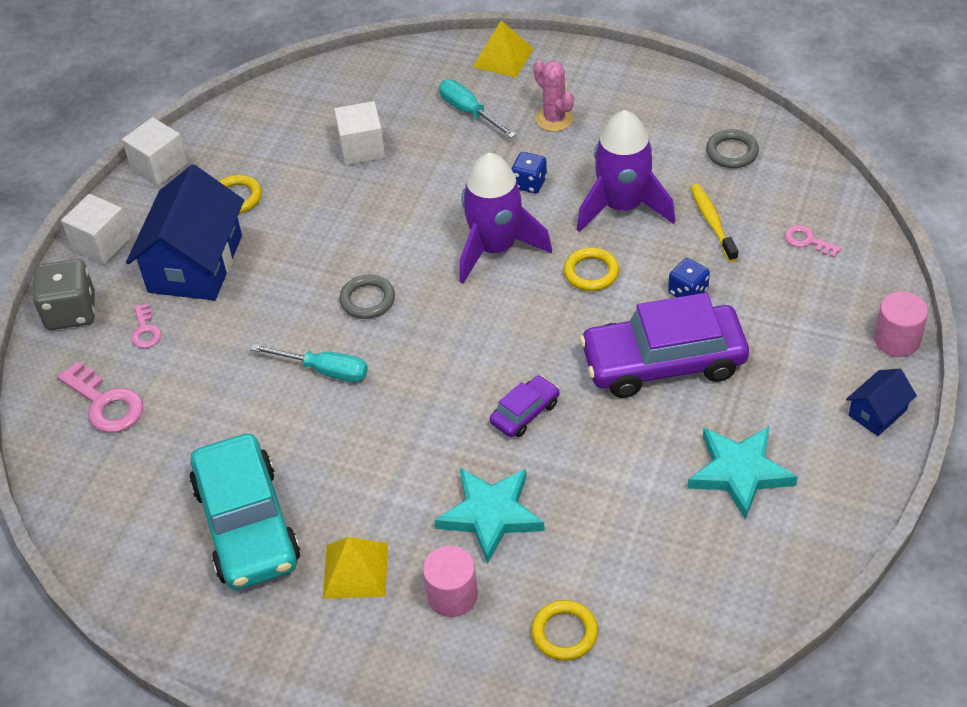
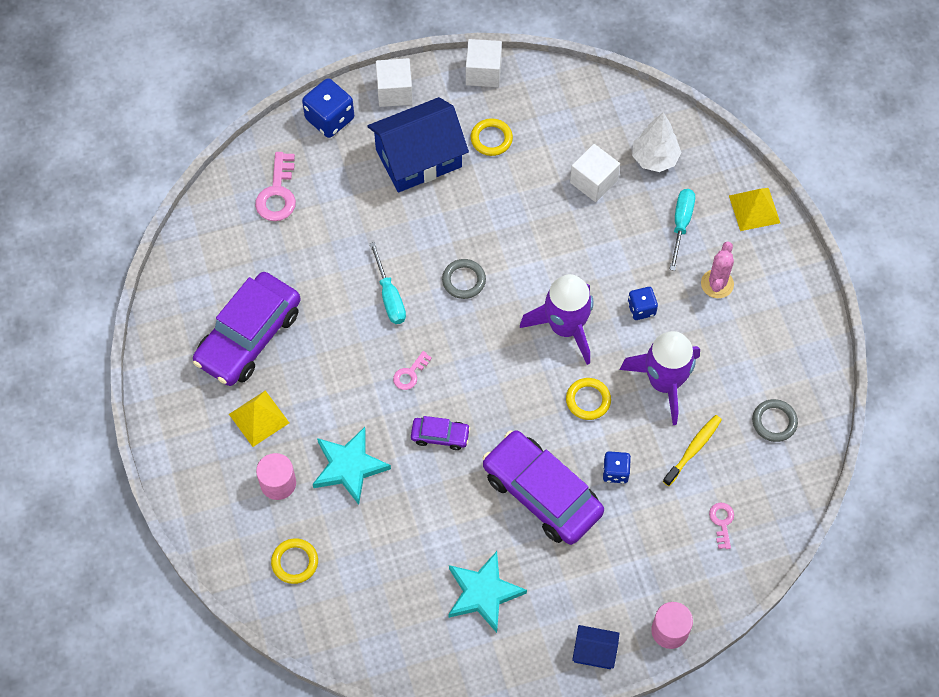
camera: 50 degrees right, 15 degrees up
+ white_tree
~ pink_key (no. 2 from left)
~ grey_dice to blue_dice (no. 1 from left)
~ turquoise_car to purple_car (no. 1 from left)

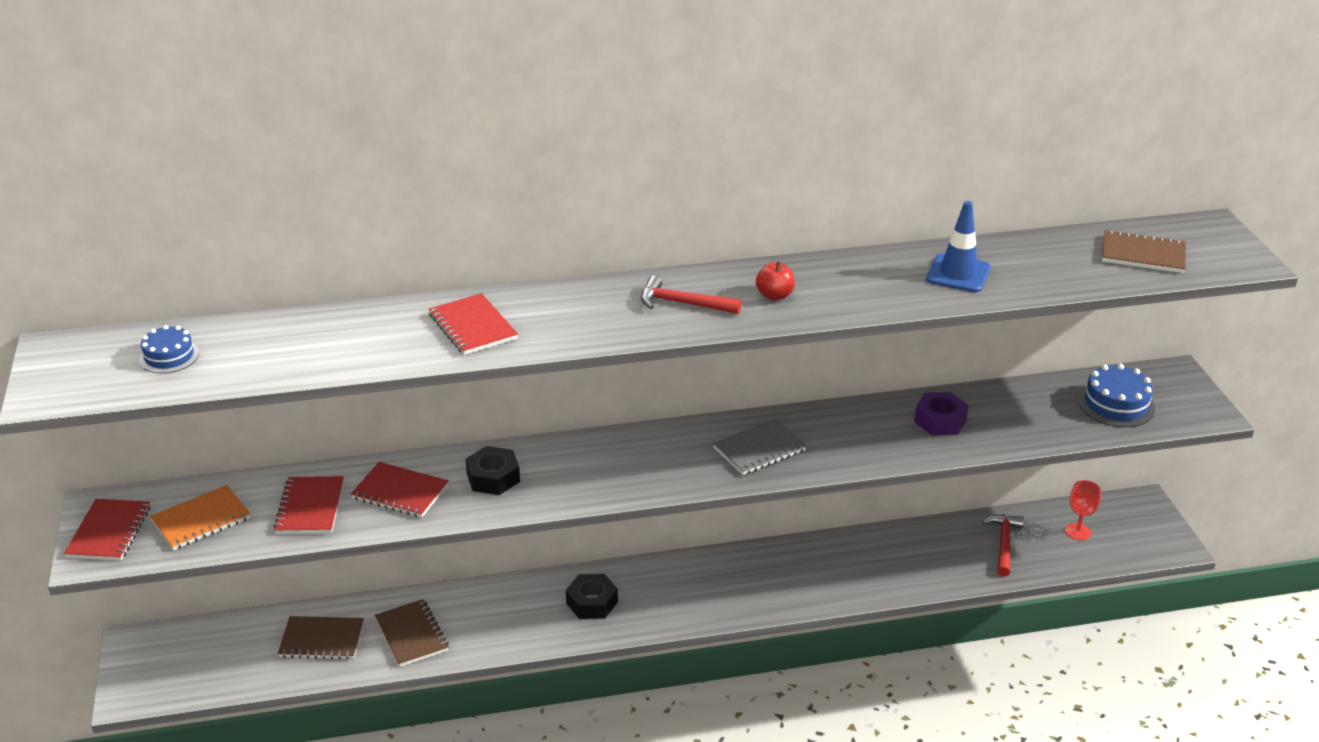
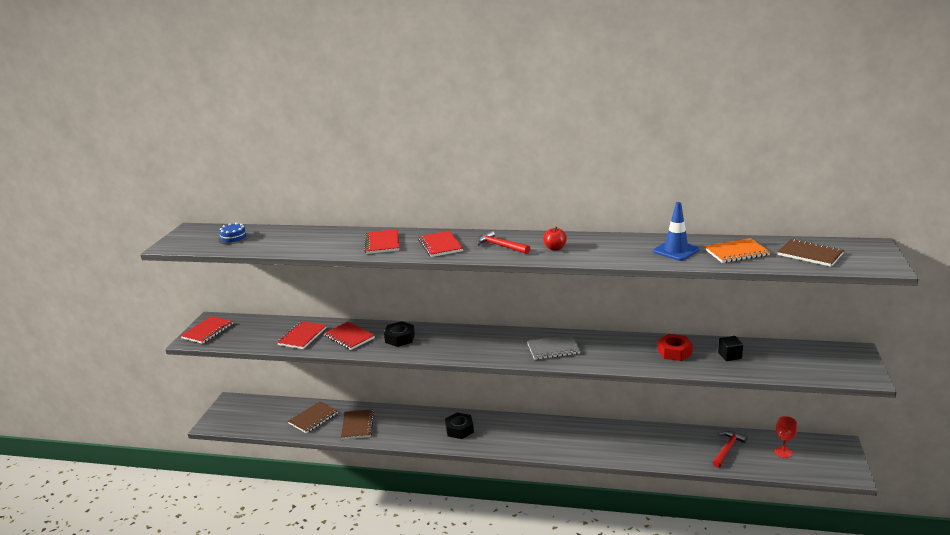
camera: 25 degrees right, 10 degrees down
- blue_cake (no. 2 from left)
+ red_notebook (no. 5 from left)
+ black_cube
~ orange_notebook
~ purple_nut to red_nut
~ brown_notebook (no. 1 from left) 75 degrees counterclockwise

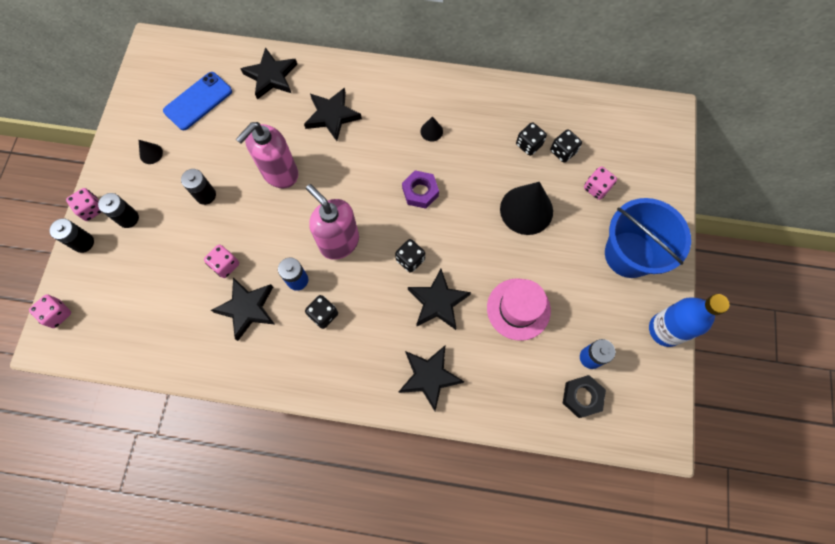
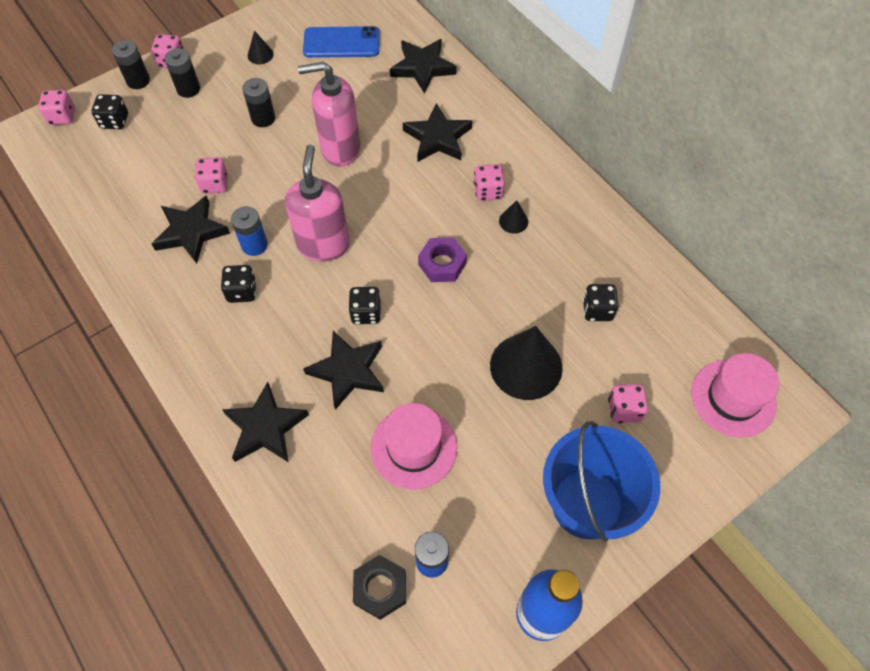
camera: 45 degrees right, 10 degrees down
+ pink_dice (no. 4 from left)
+ pink_hat (no. 2 from left)
~ black_dice (no. 4 from left in the first image) to black_dice (no. 1 from left)

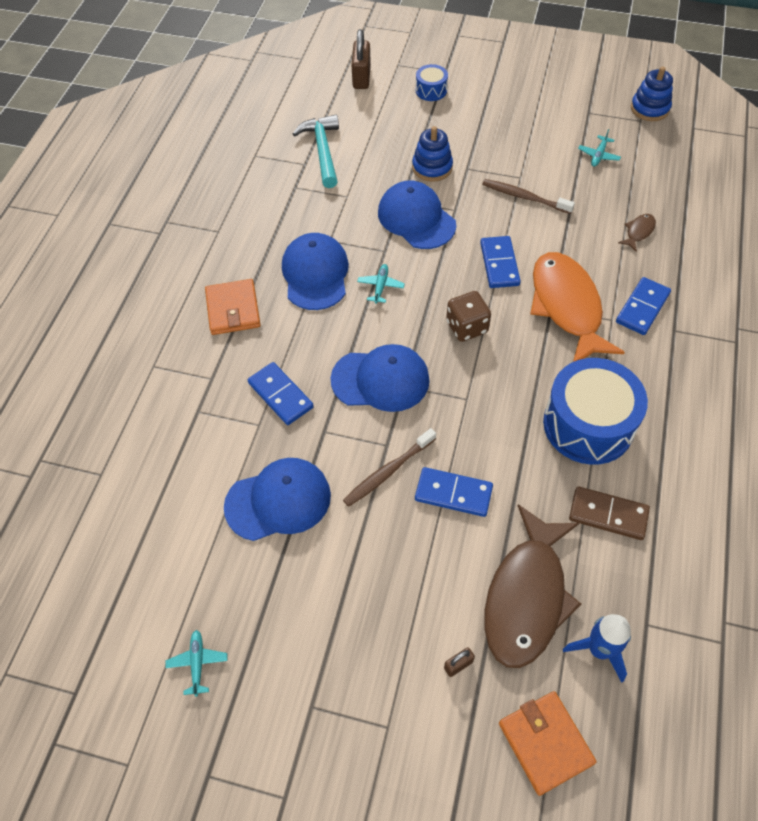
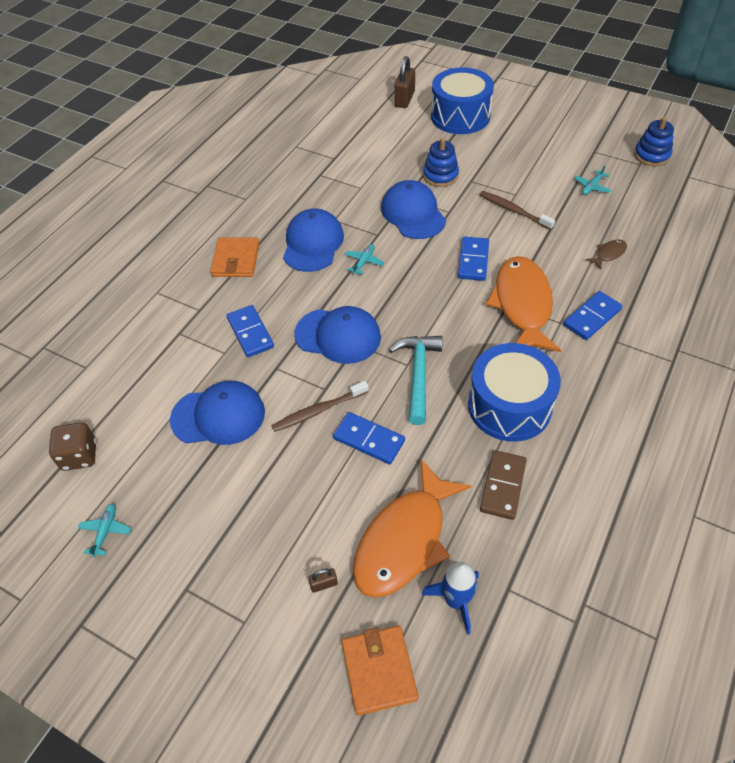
camera: 15 degrees right, 5 degrees down
~ turquoise_hammer
~ brown_dice
~ brown_fish (no. 1 from left) to orange_fish (no. 1 from left)
~ brown_domino 75 degrees clockwise
~ blue_drum (no. 1 from left) x2.14

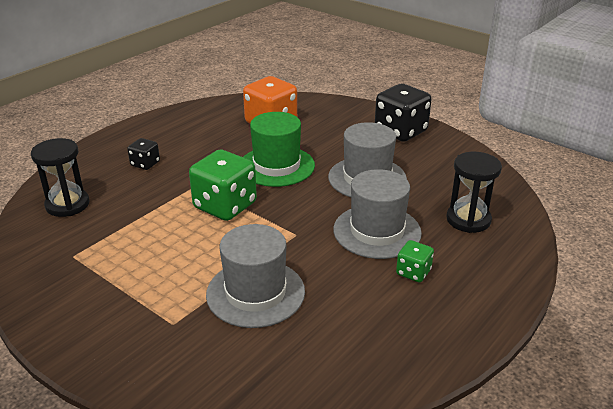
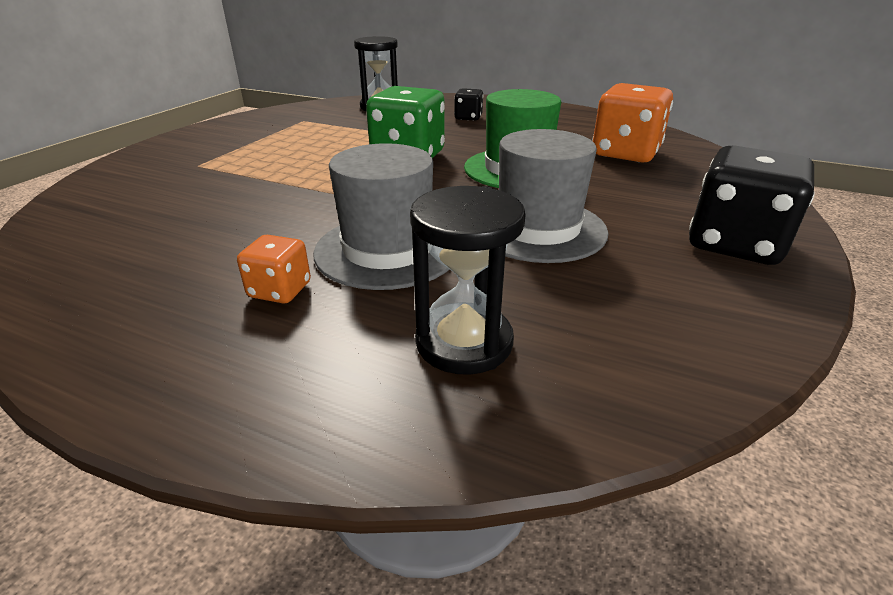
camera: 75 degrees right, 0 degrees up
- grey_hat (no. 1 from left)
~ green_dice (no. 2 from left) to orange_dice (no. 1 from left)

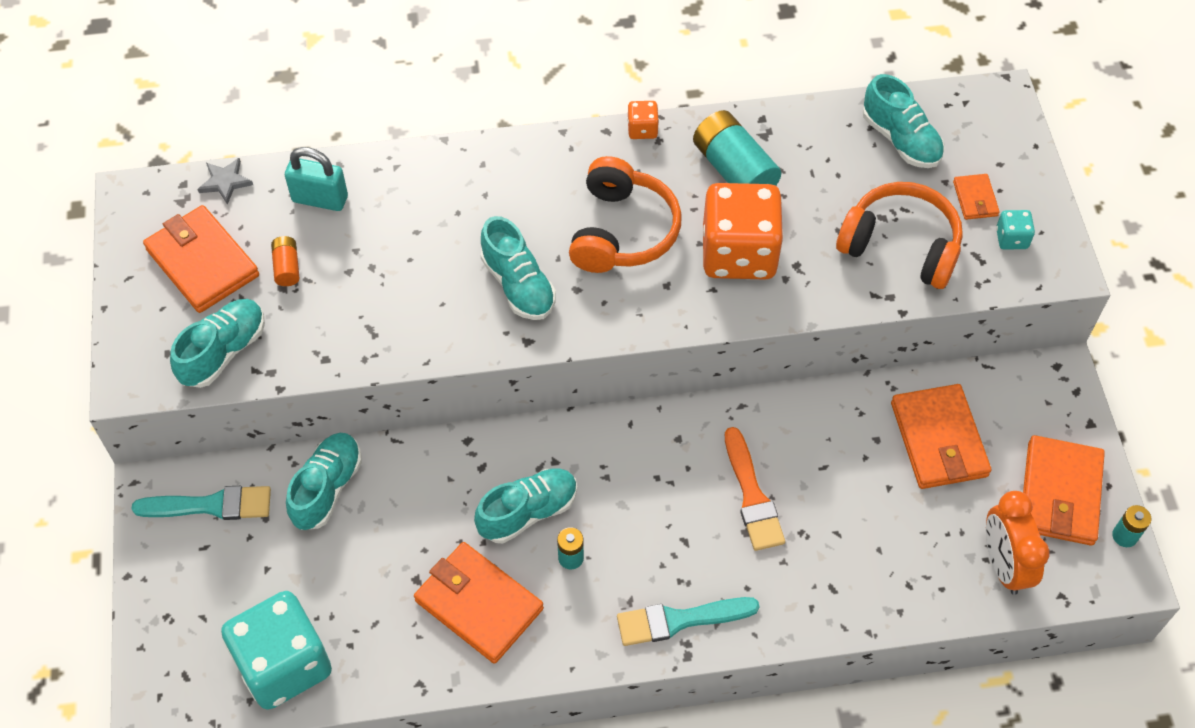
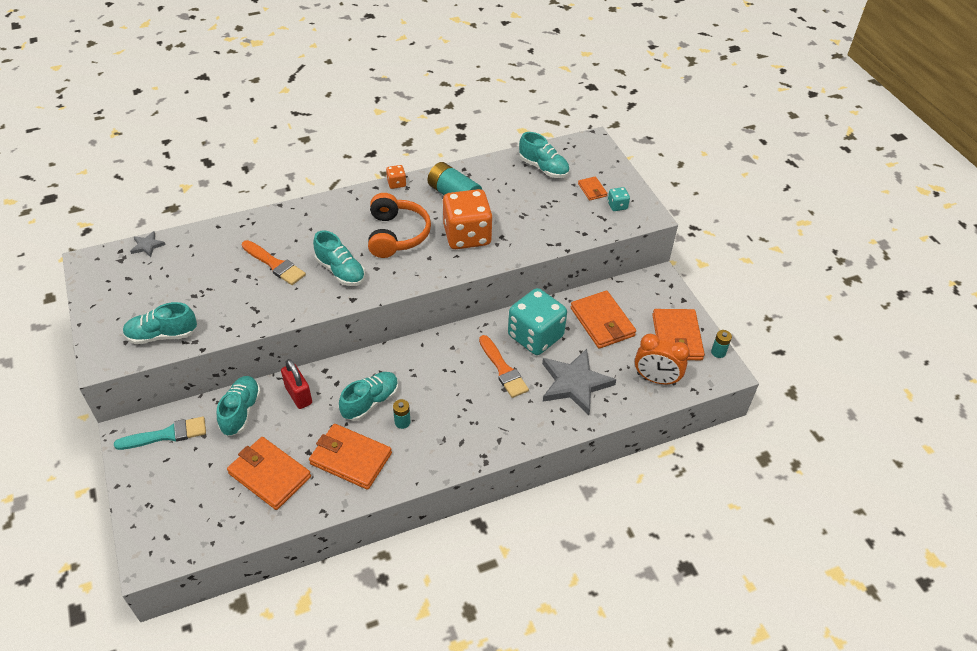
camera: 15 degrees left, 10 degrees down
- orange_battery
- turquoise_padlock
- turquoise_brush (no. 2 from left)
- orange_headphones (no. 2 from left)
+ orange_brush (no. 1 from left)
+ red_padlock
+ grey_star (no. 2 from left)
~ orange_wallet (no. 1 from left)
~ turquoise_dice (no. 1 from left)
~ turquoise_shoe (no. 1 from left) 120 degrees counterclockwise
~ orange_clock 45 degrees counterclockwise

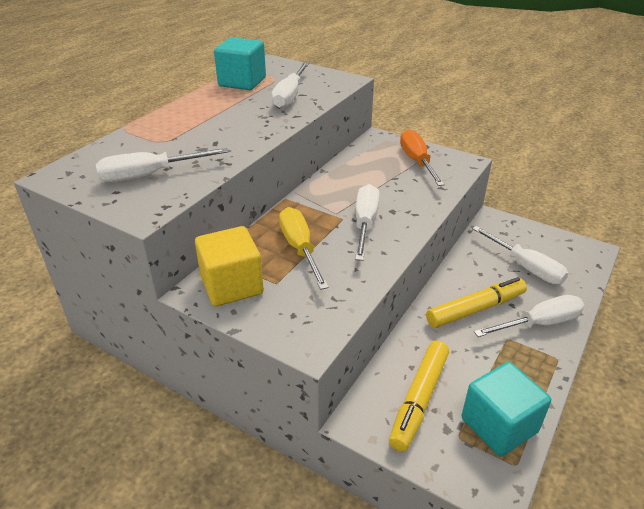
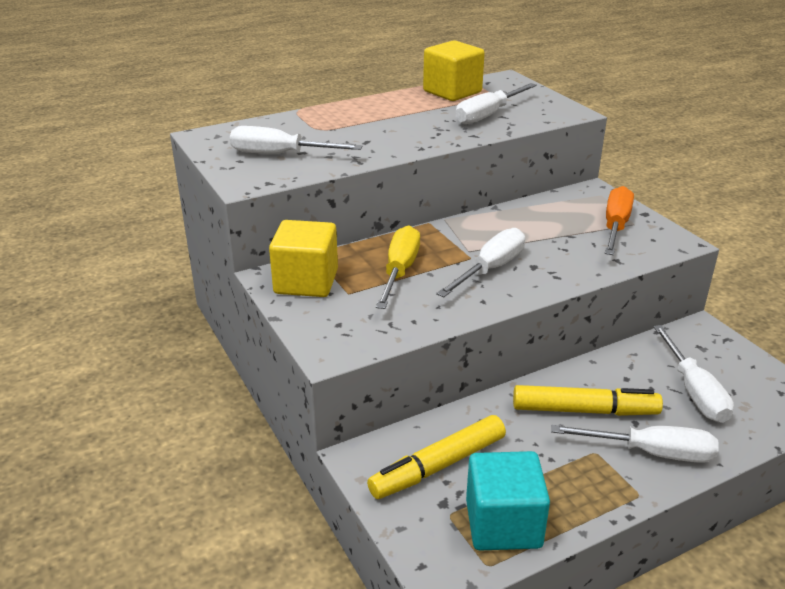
camera: 30 degrees right, 5 degrees down
~ turquoise_cube (no. 1 from left) to yellow_cube (no. 2 from left)

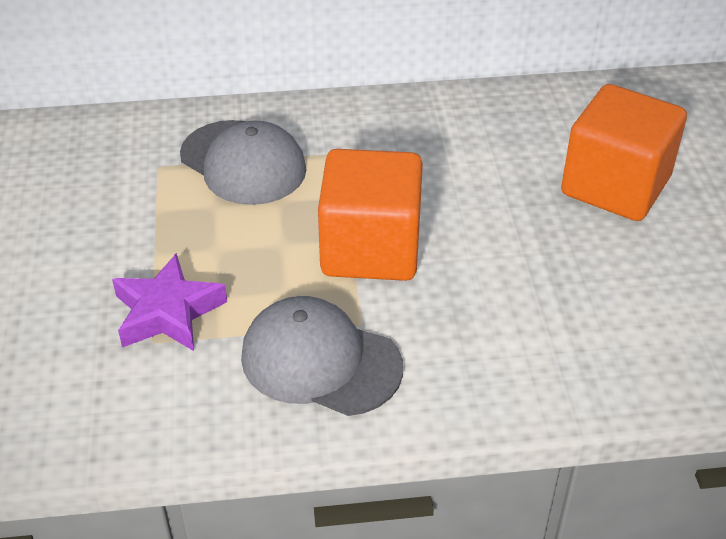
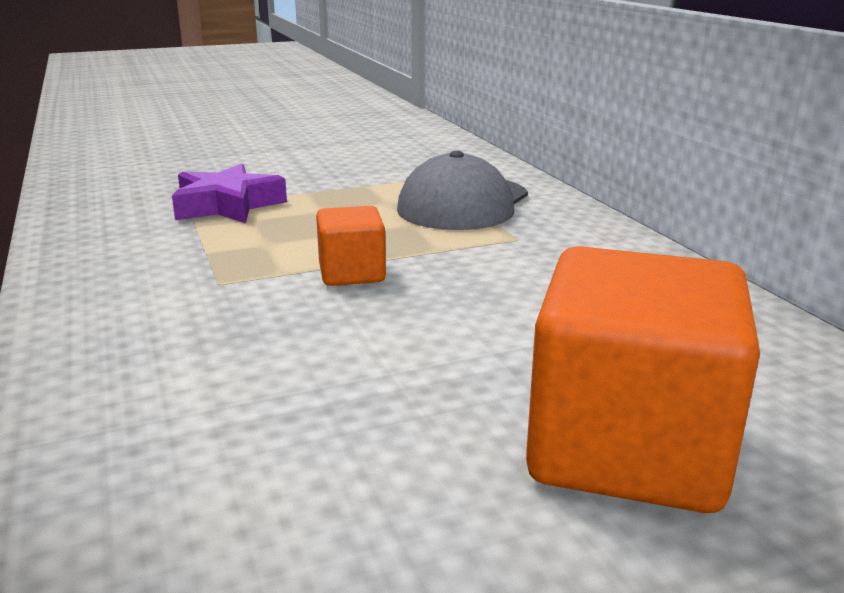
camera: 75 degrees right, 20 degrees down
- grey_cap (no. 2 from left)
~ orange_cube (no. 1 from left) x0.51

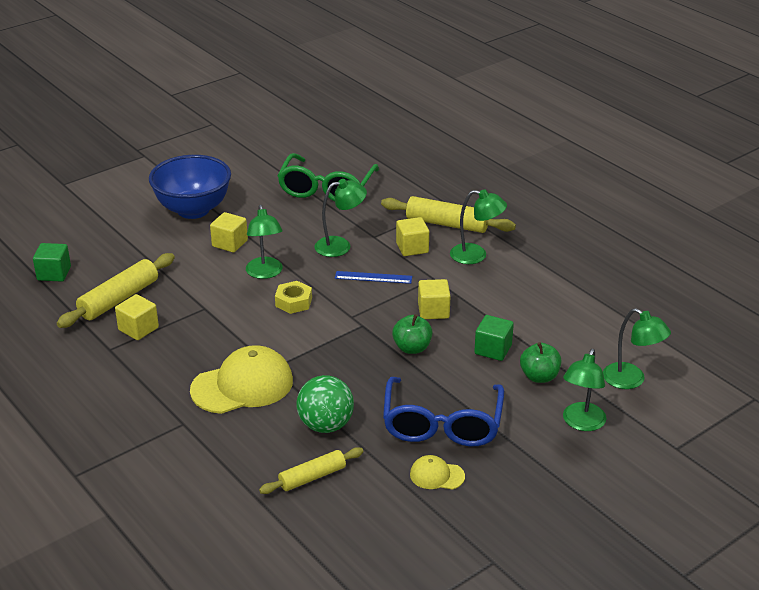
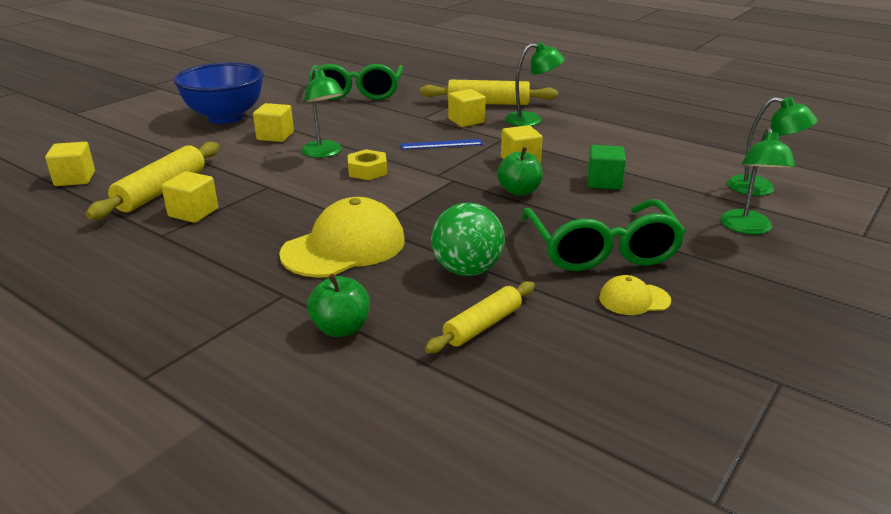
camera: 15 degrees left, 5 degrees down
- green_lamp (no. 2 from left)
~ green_apple (no. 2 from left in the first image) to green_apple (no. 1 from left)
~ green_cube (no. 1 from left) to yellow_cube (no. 1 from left)
~ blue_glasses to green_glasses (no. 2 from left)

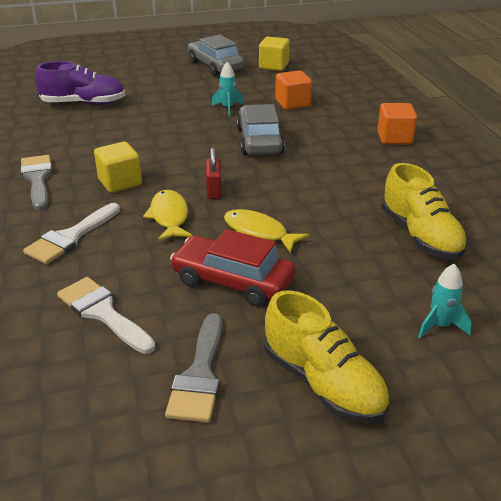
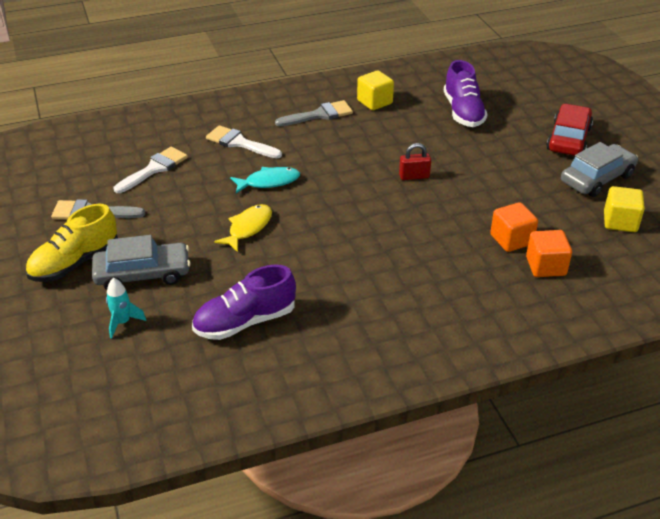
camera: 85 degrees right, 5 degrees up
- turquoise_rocket (no. 1 from left)
~ yellow_cube (no. 1 from left)
~ red_car
~ red_padlock
~ grey_car (no. 2 from left in the first image) to grey_car (no. 1 from left)
~ orange_cube (no. 2 from left)
~ yellow_fish (no. 1 from left) to turquoise_fish
~ yellow_shoe (no. 2 from left) to purple_shoe (no. 1 from left)

